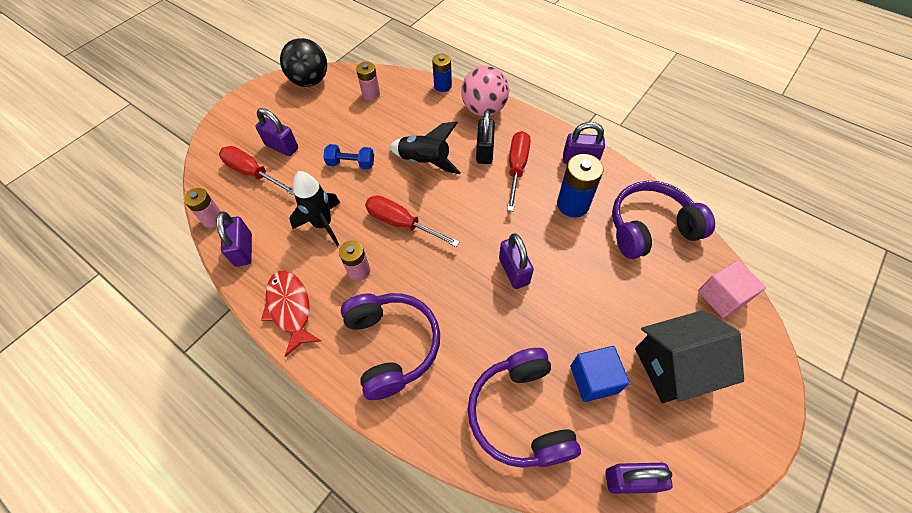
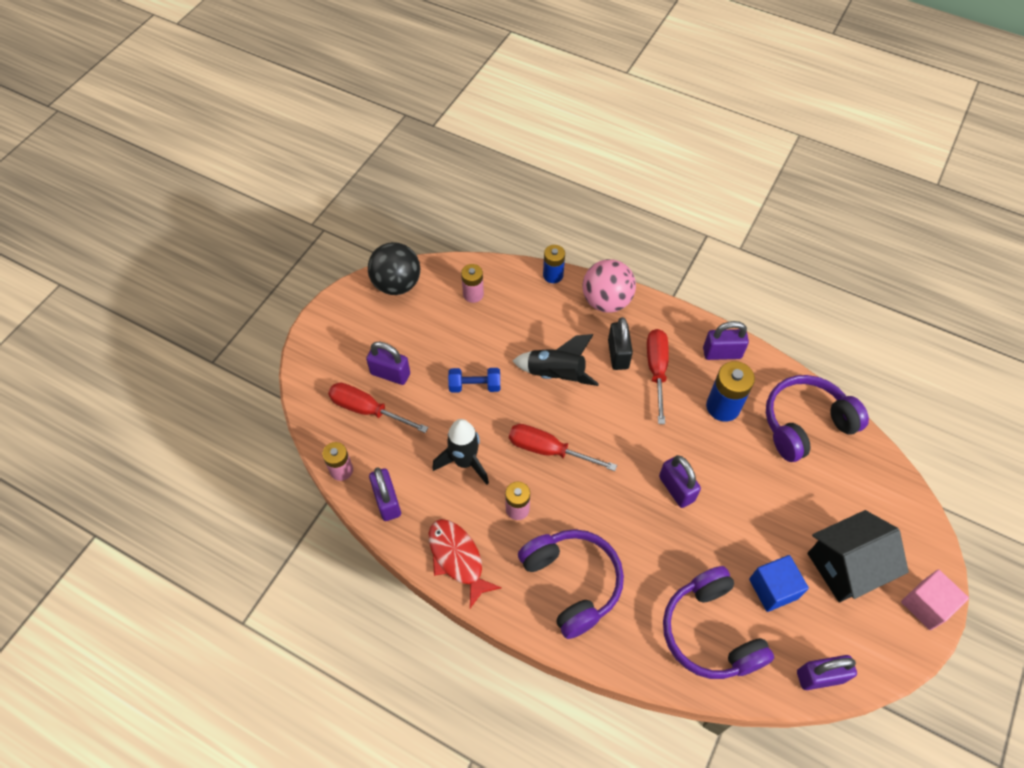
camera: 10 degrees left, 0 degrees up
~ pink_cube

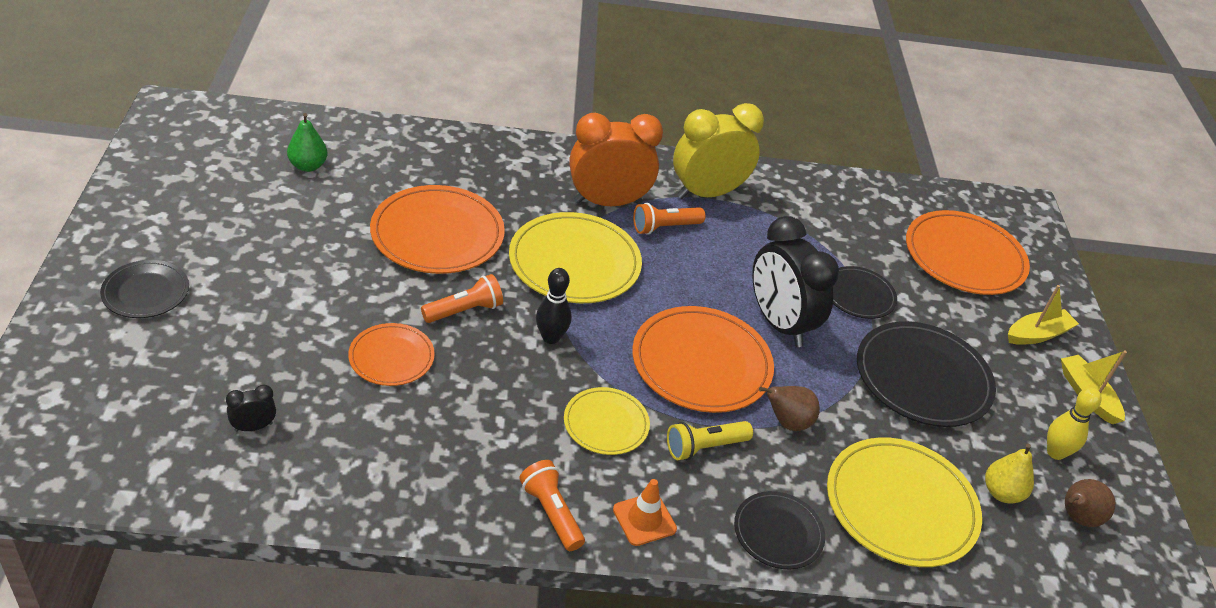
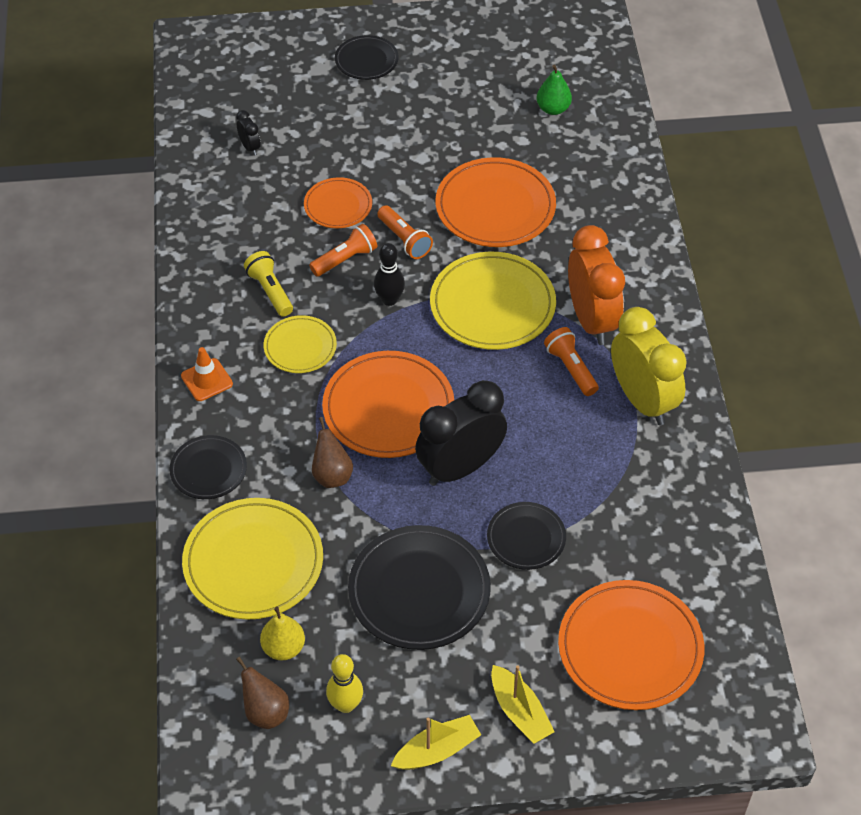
camera: 90 degrees right, 10 degrees up
~ orange_flashlight (no. 2 from left in the first image) to orange_flashlight (no. 1 from left)
~ yellow_flashlight

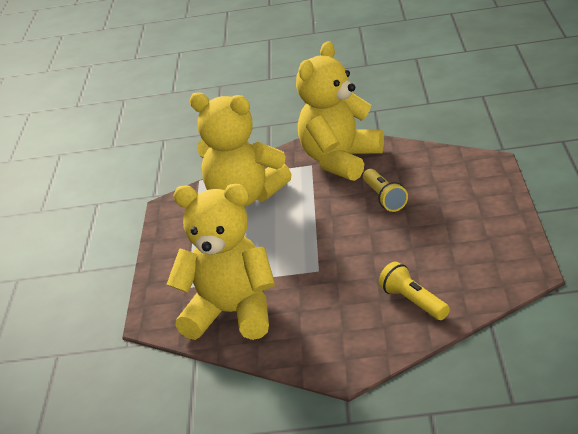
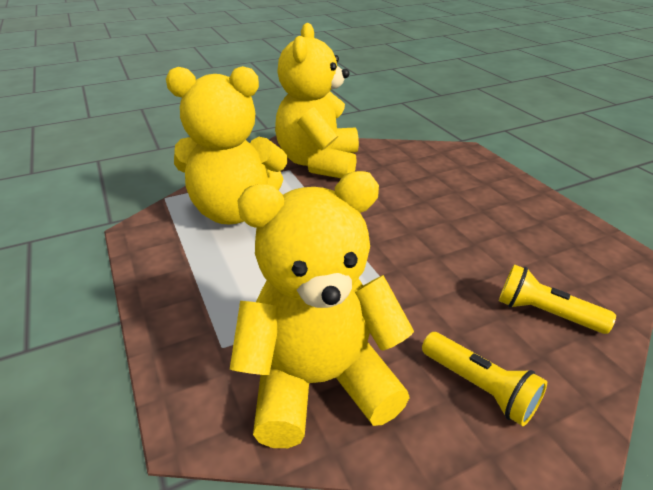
camera: 30 degrees left, 5 degrees up
~ yellow_flashlight (no. 1 from left)

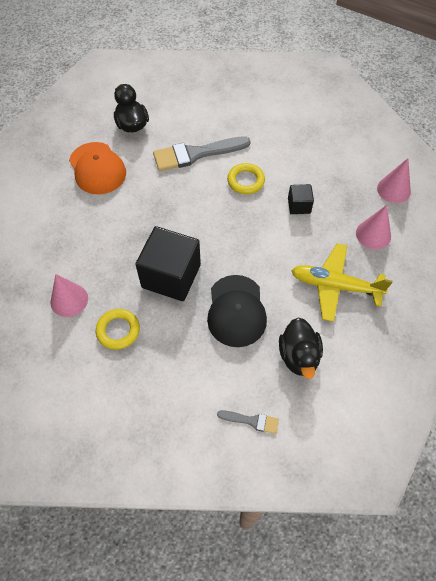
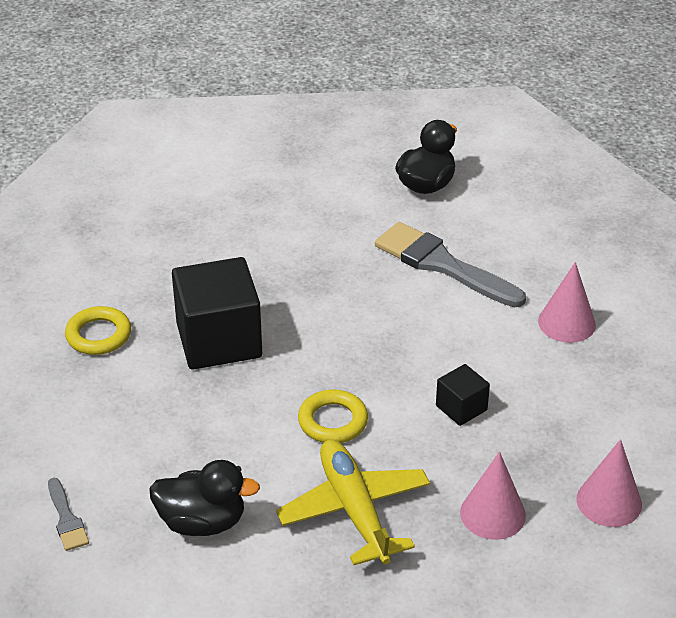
camera: 55 degrees right, 20 degrees down
- orange_cap
- black_cap
~ pink_cone (no. 1 from left in the first image) to pink_cone (no. 2 from left)
~ yellow_ring (no. 2 from left)
~ black_duck (no. 2 from left in the first image) 135 degrees counterclockwise

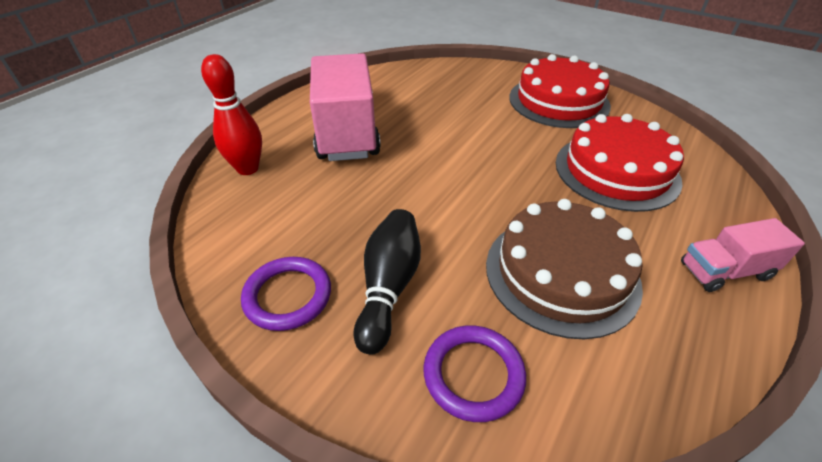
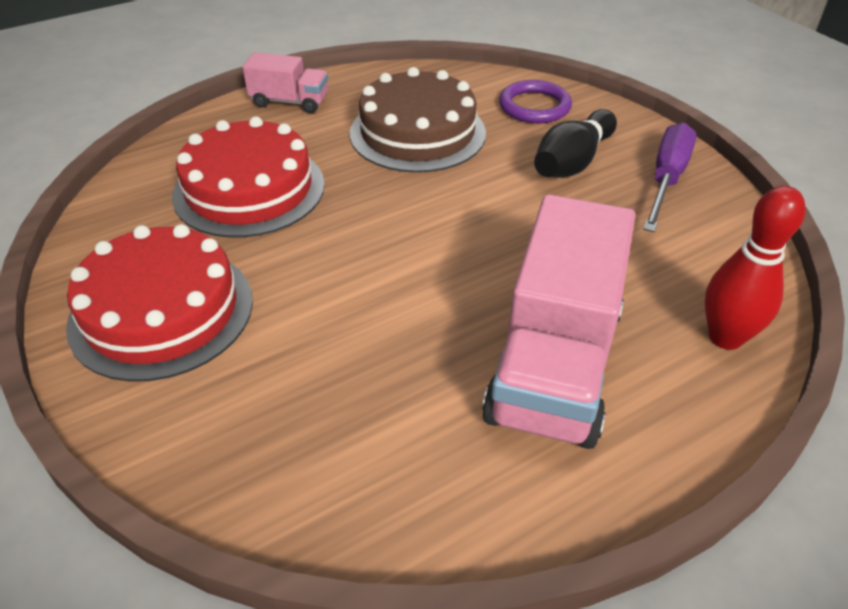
camera: 155 degrees left, 0 degrees up
~ purple_ring (no. 1 from left) to purple_screwdriver

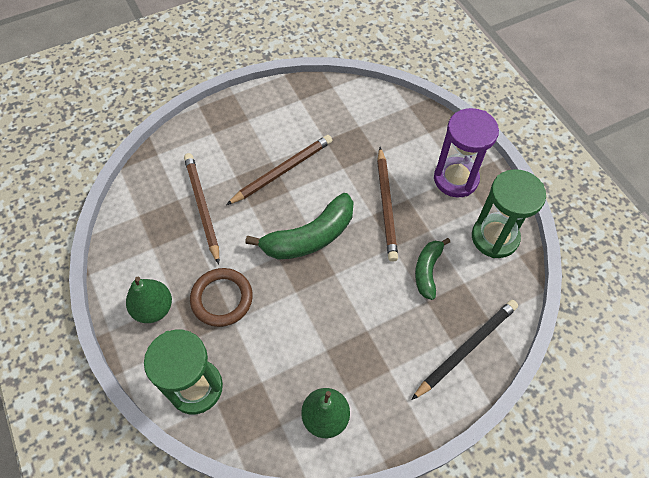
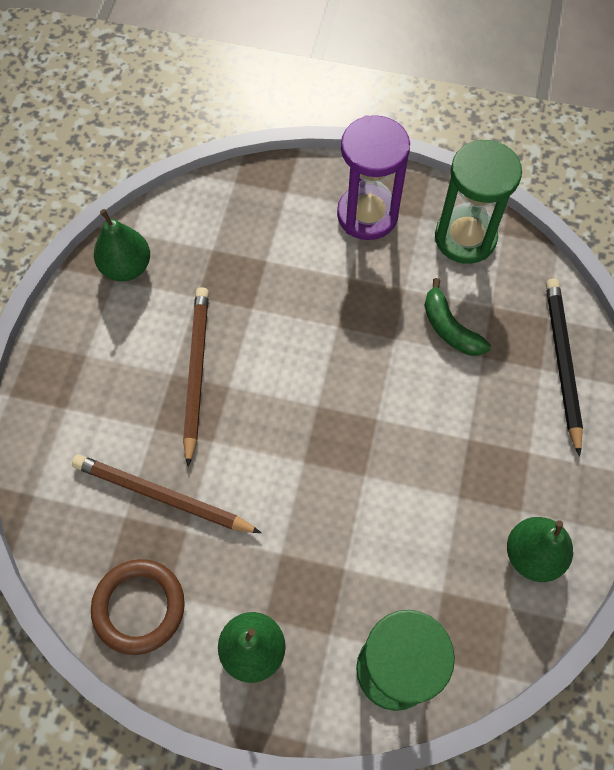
camera: 50 degrees left, 5 degrees up
- green_banana (no. 1 from left)
- brown_pencil (no. 3 from left)
+ green_pear (no. 1 from left)
~ brown_ring

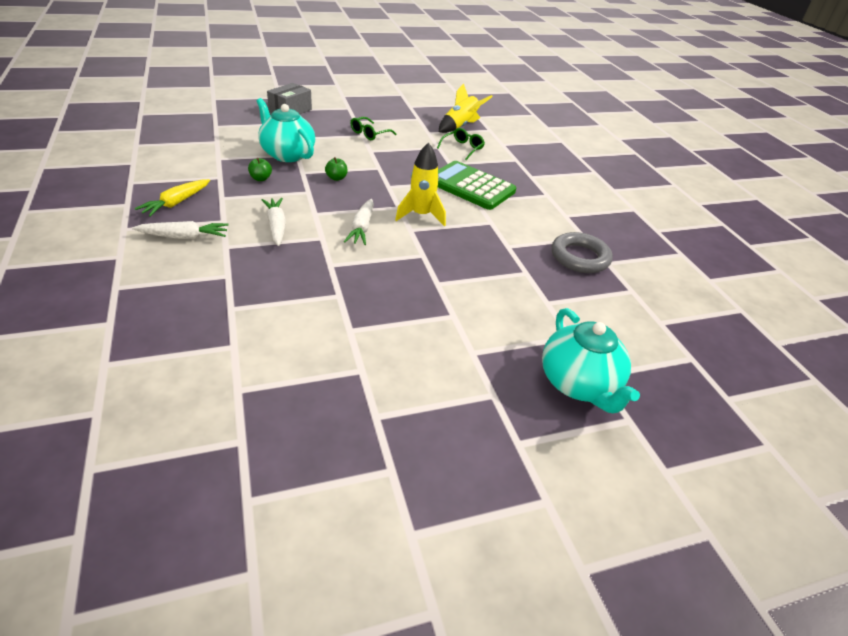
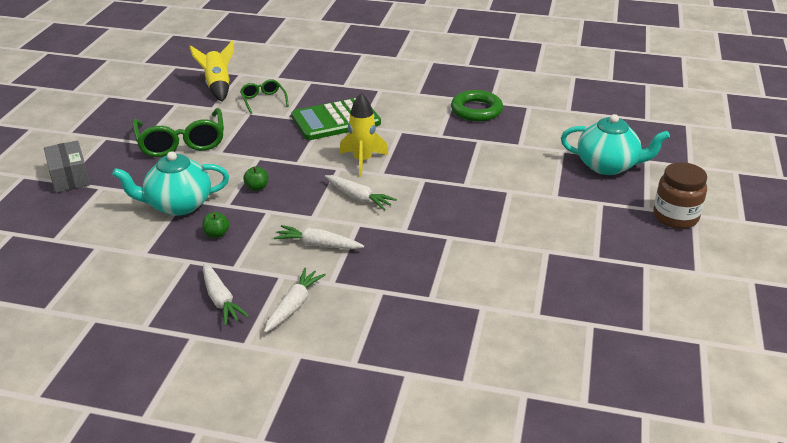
camera: 55 degrees left, 5 degrees down
+ brown_jar
~ yellow_carrot to white_carrot (no. 1 from left)
~ grey_ring to green_ring
~ green_glasses (no. 1 from left) x1.90

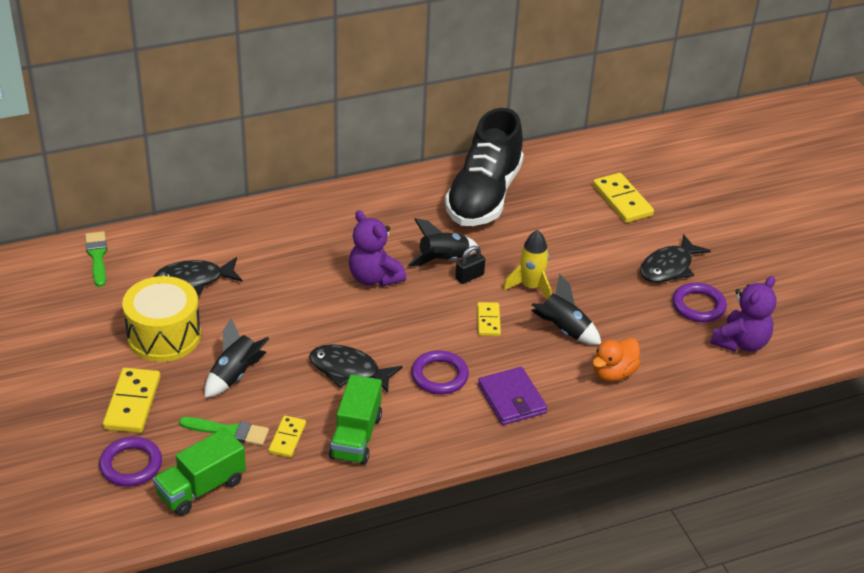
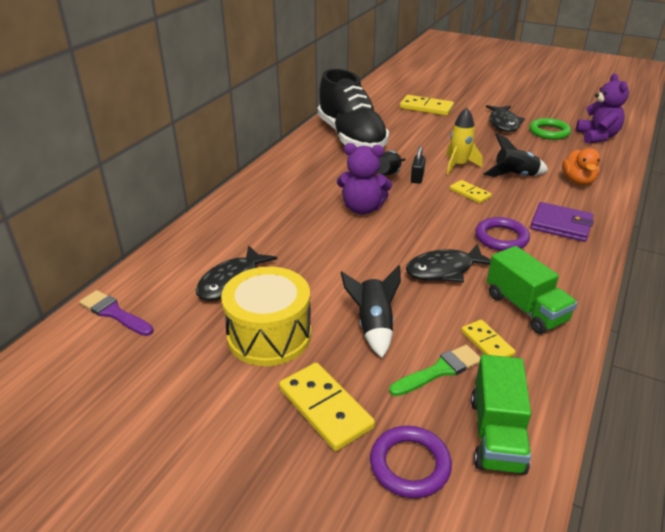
camera: 40 degrees left, 5 degrees down
~ green_brush (no. 1 from left) to purple_brush
~ purple_ring (no. 3 from left) to green_ring

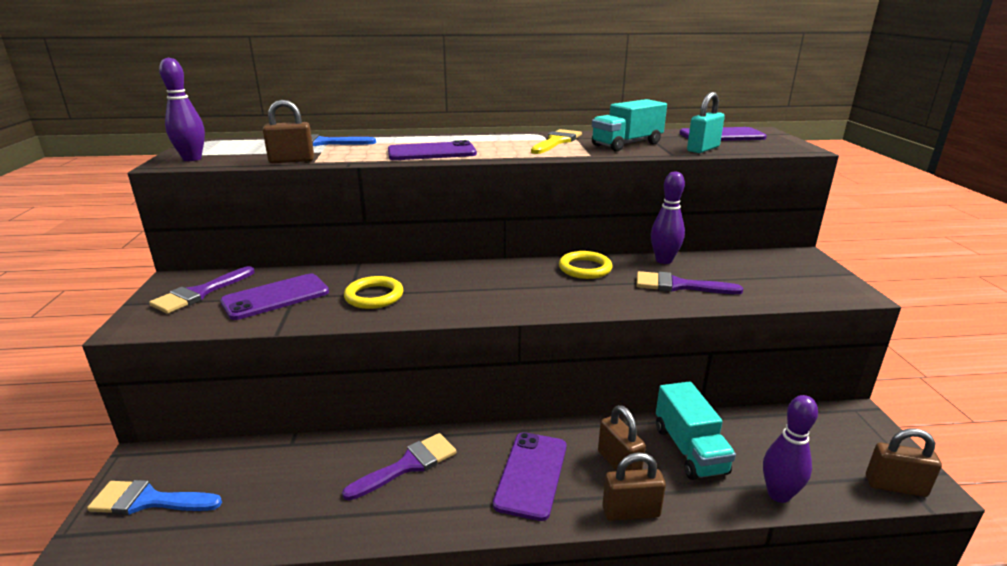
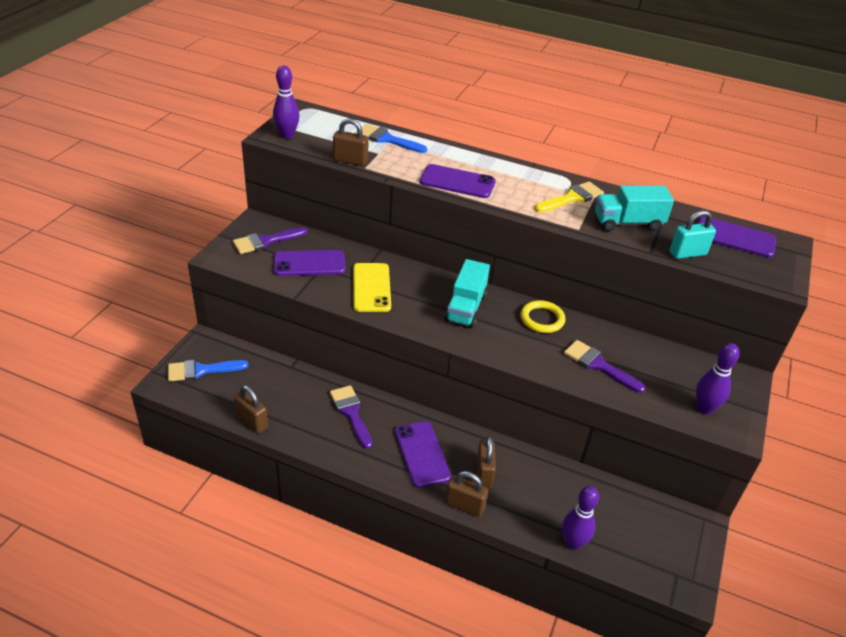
camera: 25 degrees right, 15 degrees up
~ purple_bowling_pin (no. 2 from left in the first image) to purple_bowling_pin (no. 3 from left)
~ turquoise_truck (no. 2 from left in the first image) to turquoise_truck (no. 1 from left)
~ brown_padlock (no. 4 from left in the first image) to brown_padlock (no. 1 from left)
~ yellow_ring (no. 1 from left) to yellow_phone
~ blue_brush (no. 1 from left) 45 degrees counterclockwise
~ purple_brush (no. 2 from left) 105 degrees counterclockwise
~ purple_phone (no. 3 from left in the first image) 60 degrees counterclockwise

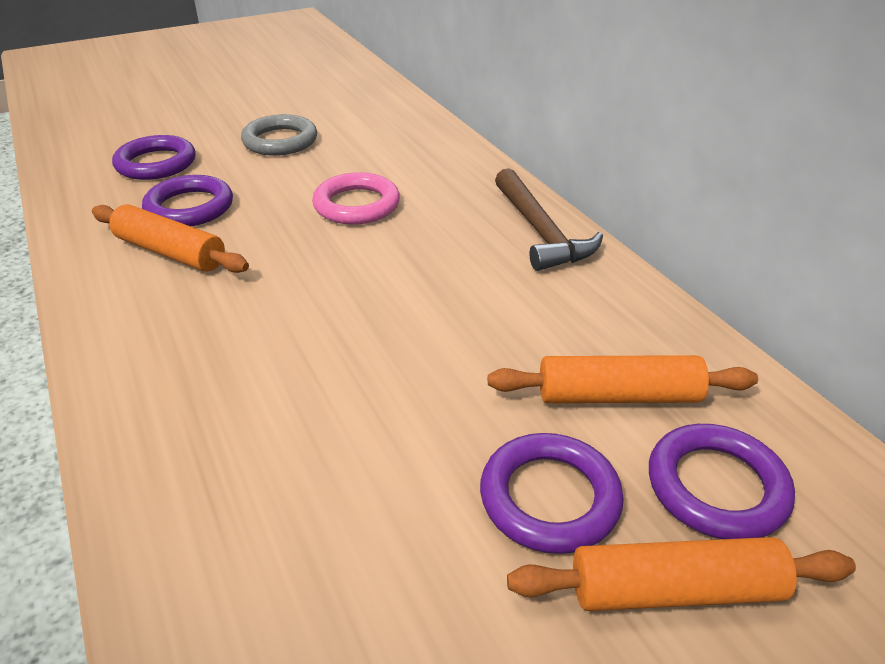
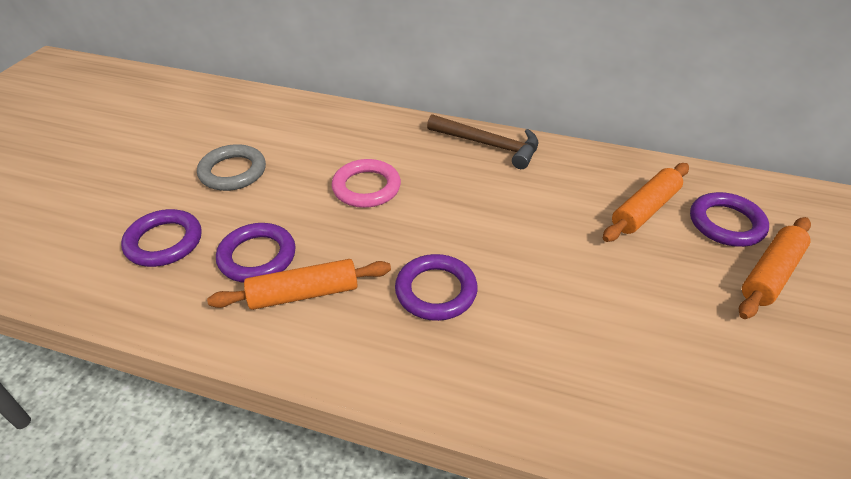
camera: 45 degrees left, 5 degrees up
~ purple_ring (no. 3 from left)

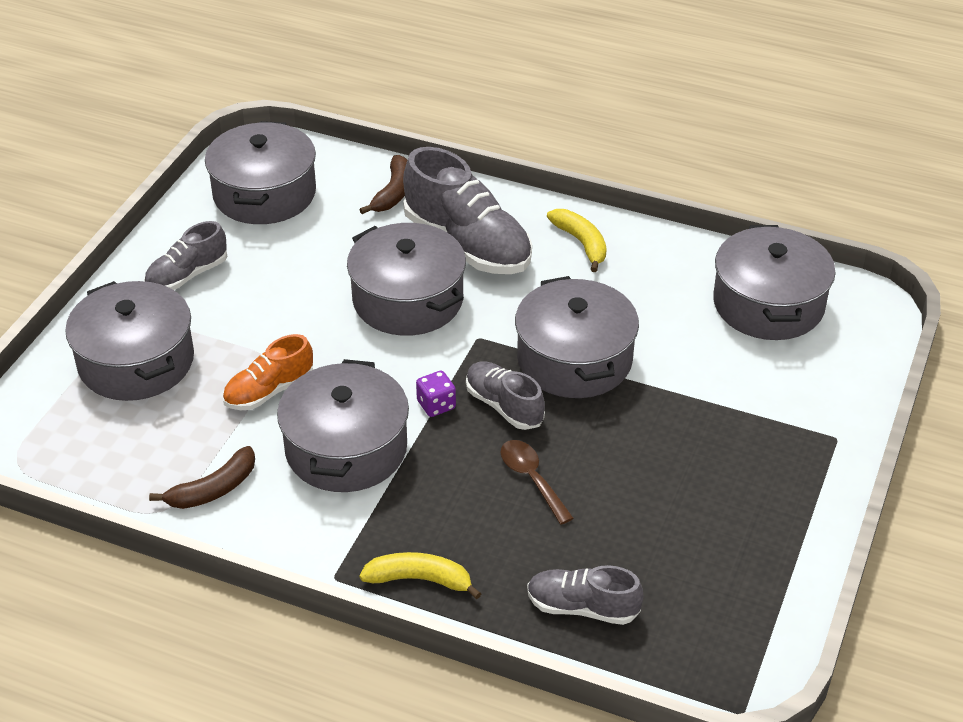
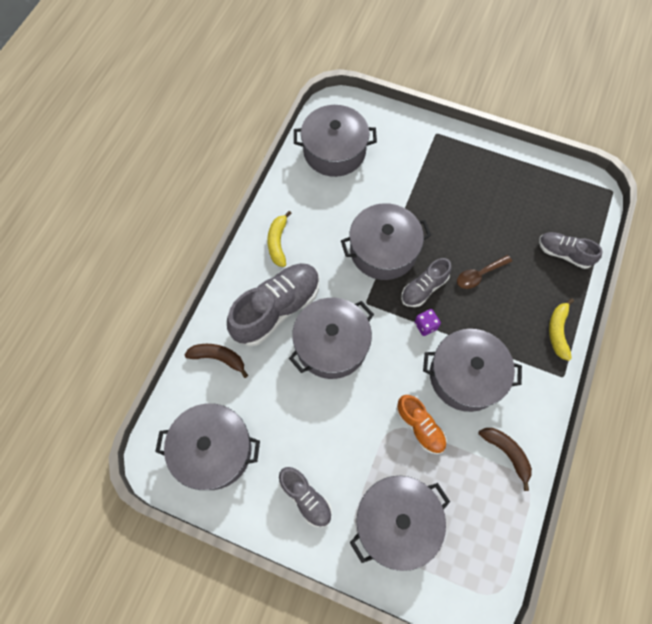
camera: 90 degrees left, 25 degrees up
~ grey_shoe (no. 4 from left) 105 degrees clockwise
~ yellow_banana (no. 2 from left in the first image) 60 degrees counterclockwise

